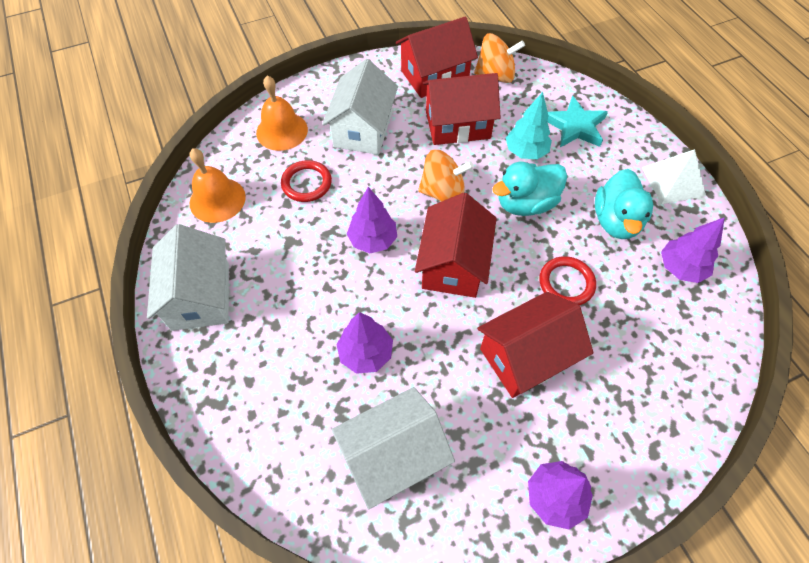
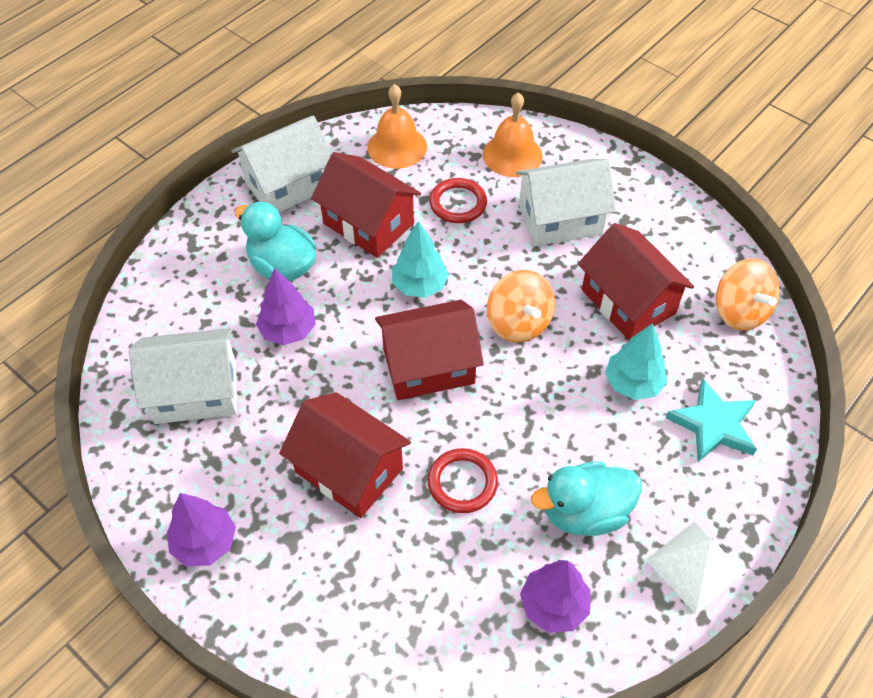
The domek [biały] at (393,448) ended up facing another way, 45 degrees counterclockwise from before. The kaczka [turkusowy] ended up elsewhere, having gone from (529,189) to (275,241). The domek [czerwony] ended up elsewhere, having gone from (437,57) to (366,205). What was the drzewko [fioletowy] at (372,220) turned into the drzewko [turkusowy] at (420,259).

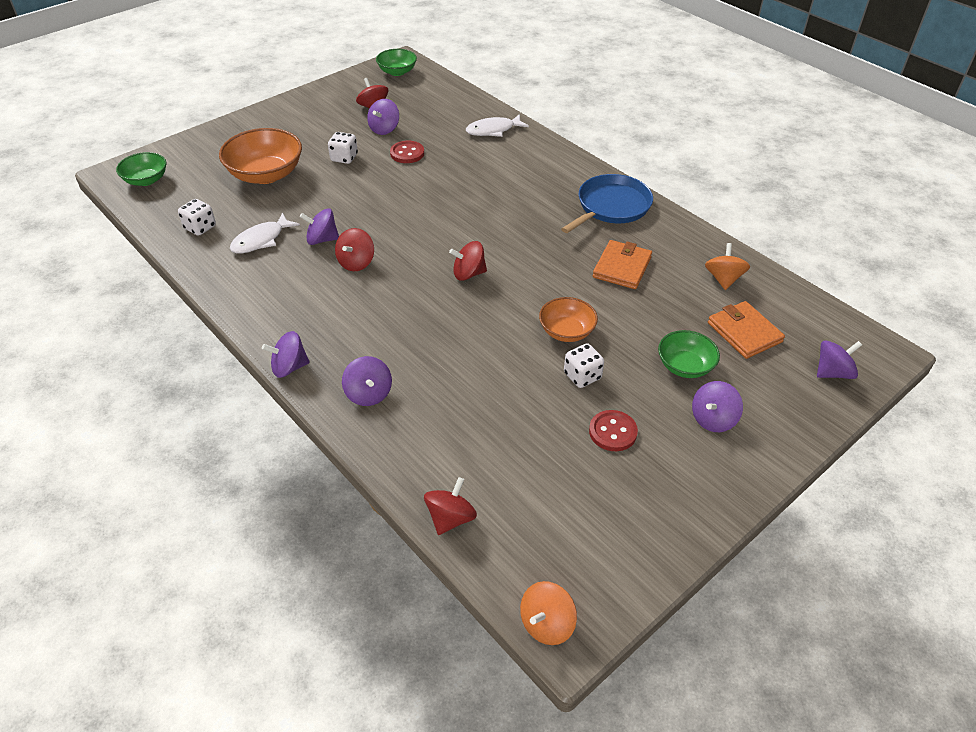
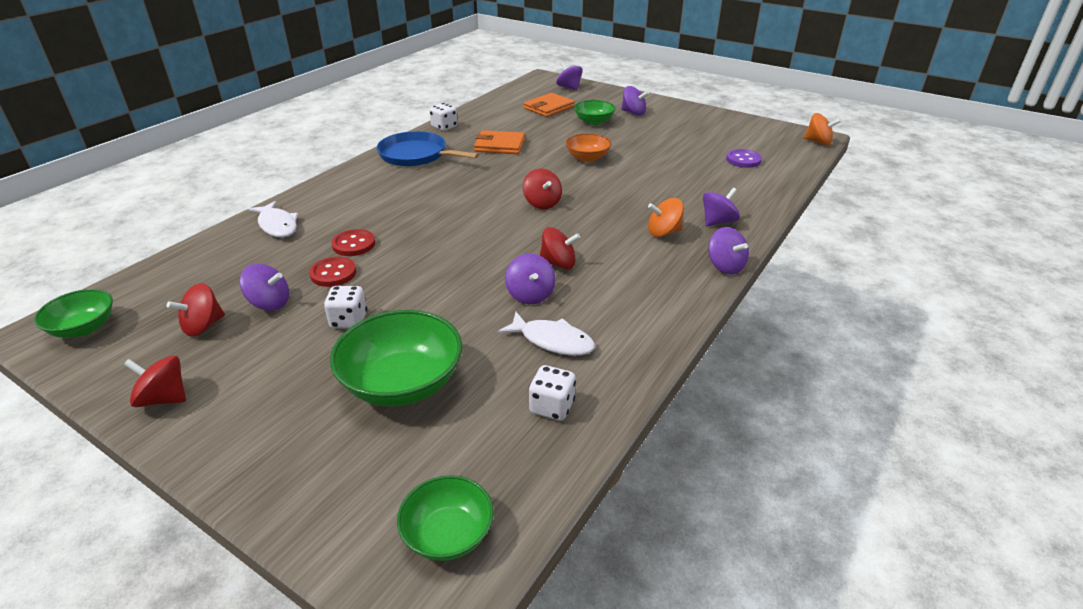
The bączek [czerwony] ended up elsewhere, having gone from (450,506) to (155,381). What was the miska [pomarańczowy] at (260,156) turned into the miska [zielony] at (396,358). The guzik [czerwony] ended up elsewhere, having gone from (613,430) to (353,242). The kostka do gry [biały] ended up elsewhere, having gone from (584,366) to (443,117). The bączek [pomarańczowy] ended up elsewhere, having gone from (727,266) to (666,217). The second view gained the guzik [fioletowy] at (744,158).

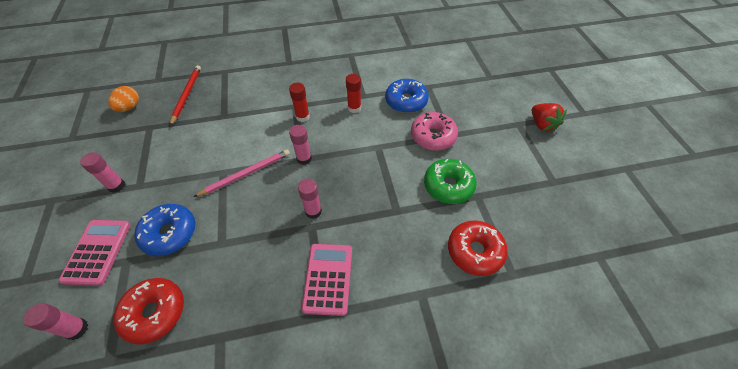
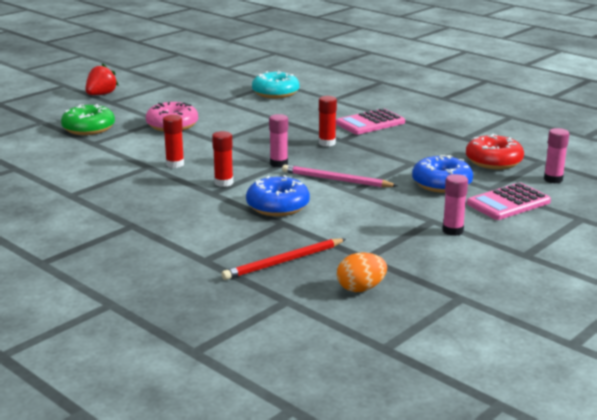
The donut [zielony] ended up elsewhere, having gone from (450,181) to (88,119). The donut [niebieski] ended up elsewhere, having gone from (407,96) to (278,195). What was the donut [czerwony] at (478,248) turned into the donut [turkusowy] at (275,84). What was the klej w sztyfcie [różowy] at (310,199) turned into the klej w sztyfcie [czerwony] at (328,121).

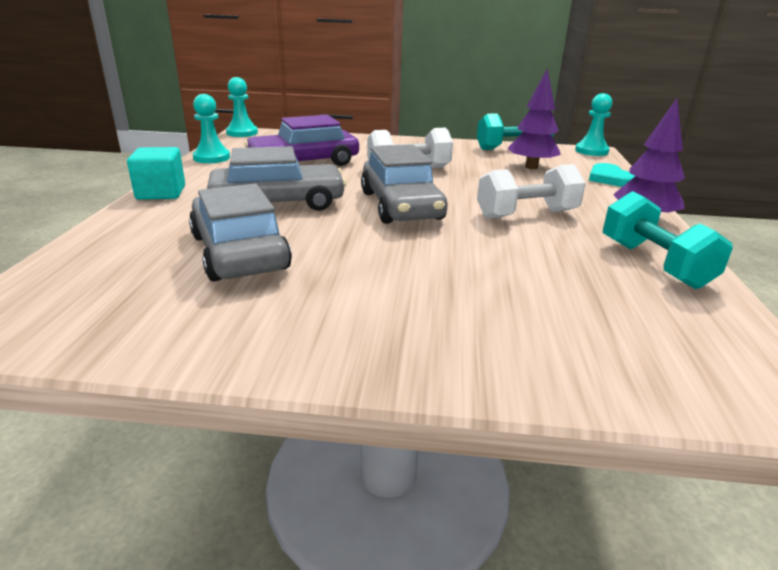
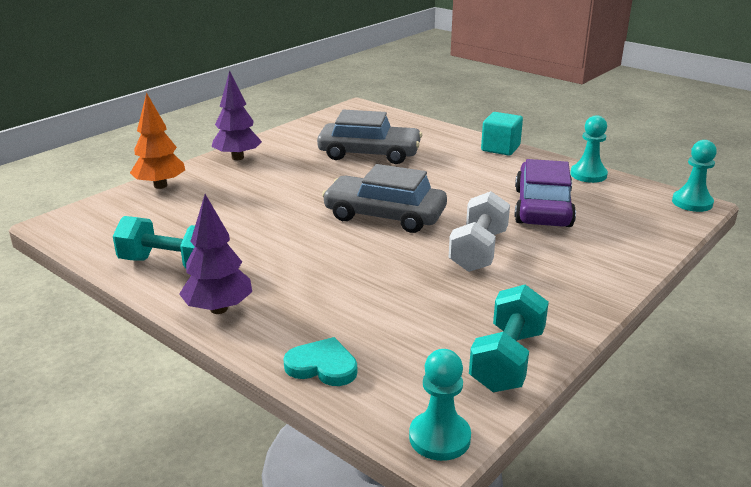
The second view gained the drzewko [pomarańczowy] at (157,141). The drzewko [fioletowy] ended up elsewhere, having gone from (534,118) to (236,115). The second view lost the samochód [szary] at (276,178). The second view lost the hantel [biały] at (531,191).

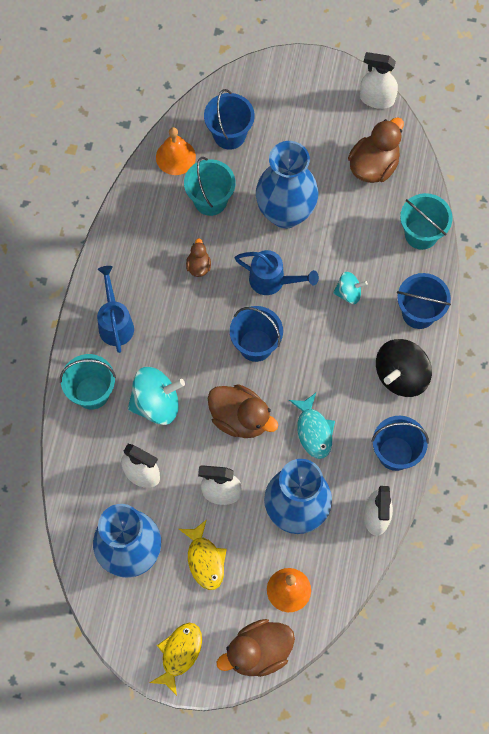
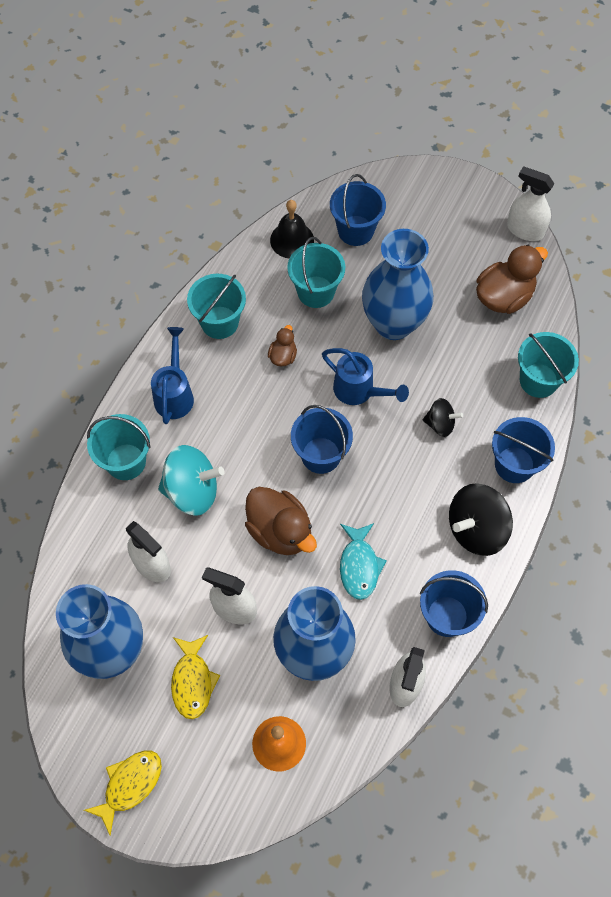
The second view gained the wiadro [turkusowy] at (216,306). What was the dzwonek [pomarańczowy] at (176,151) turned into the dzwonek [czarny] at (292,229). What was the bączek [turkusowy] at (350,288) turned into the bączek [czarny] at (443,417). The second view lost the kaczka [brązowy] at (256,648).

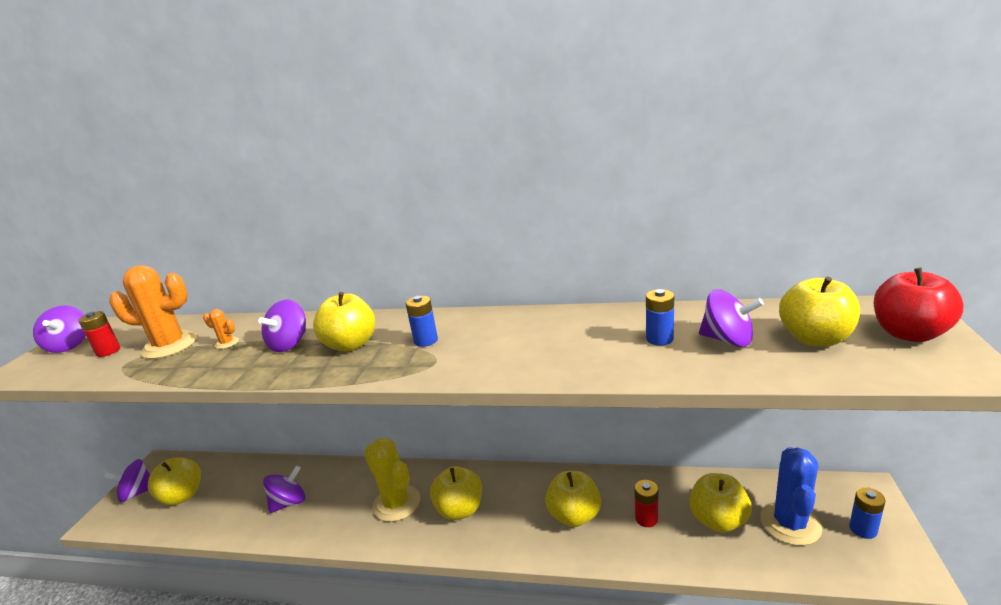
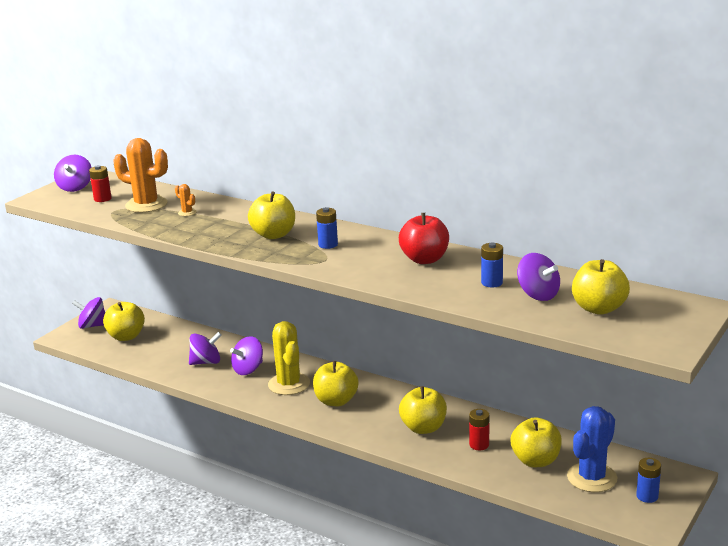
The bączek [fioletowy] ended up elsewhere, having gone from (282,325) to (246,355). The jabłko [czerwony] ended up elsewhere, having gone from (919,305) to (424,238).

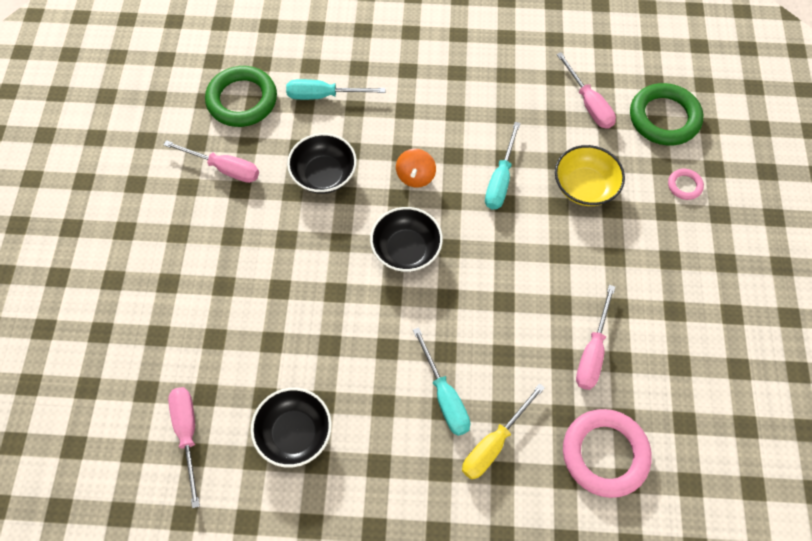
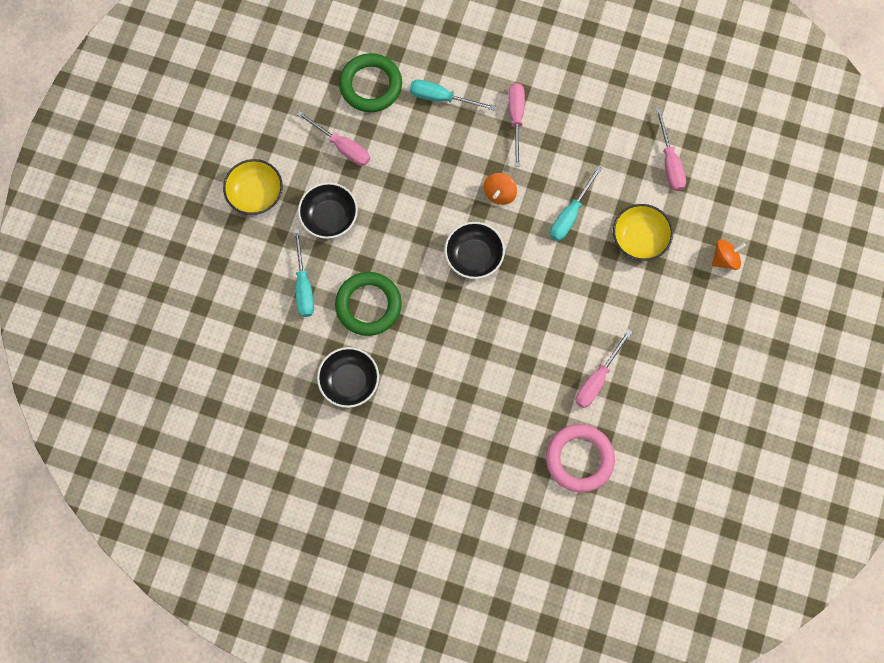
The second view gained the miska [żółty] at (253,187). The śrubokręt [turkusowy] ended up elsewhere, having gone from (441,381) to (304,273). The miska [czarny] ended up elsewhere, having gone from (322,163) to (328,210). The pierścień [zielony] ended up elsewhere, having gone from (666,114) to (368,304). The śrubokręt [różowy] ended up elsewhere, having gone from (184,447) to (516,125). Where the pierścień [różowy] stood at (686,184), the bączek [pomarańczowy] came to stand at (729,254). The second view lost the śrubokręt [żółty] at (503,431).

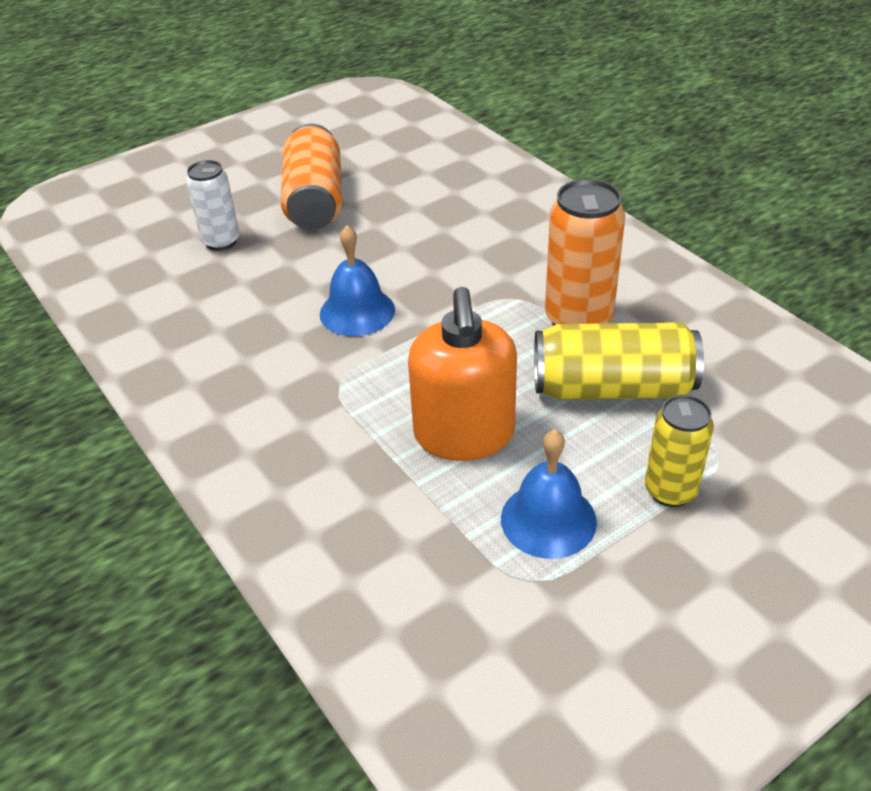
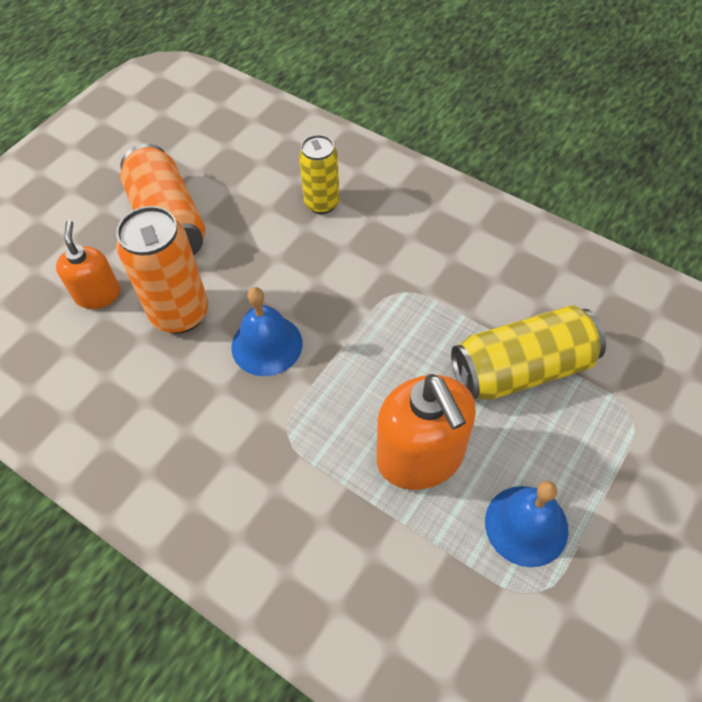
Where the puszka [biały] stood at (213,205), the dozownik mydła [pomarańczowy] came to stand at (88,264). The puszka [pomarańczowy] ended up elsewhere, having gone from (585,252) to (162,270). The puszka [żółty] ended up elsewhere, having gone from (679,451) to (319,174).

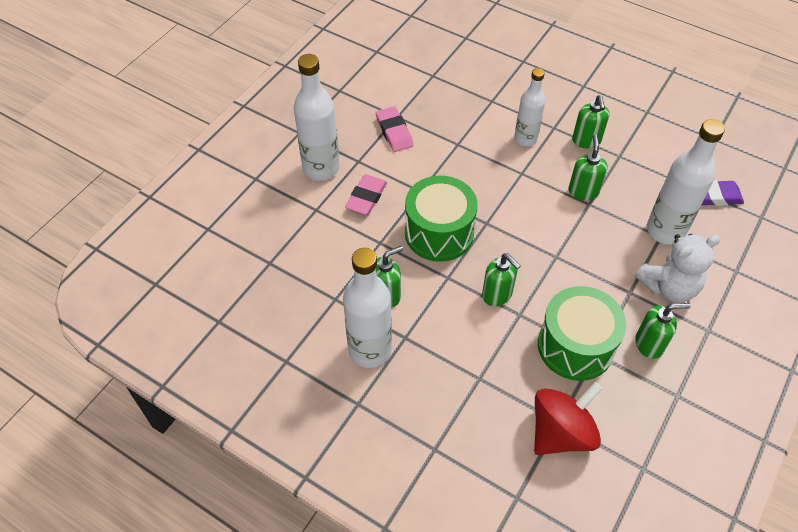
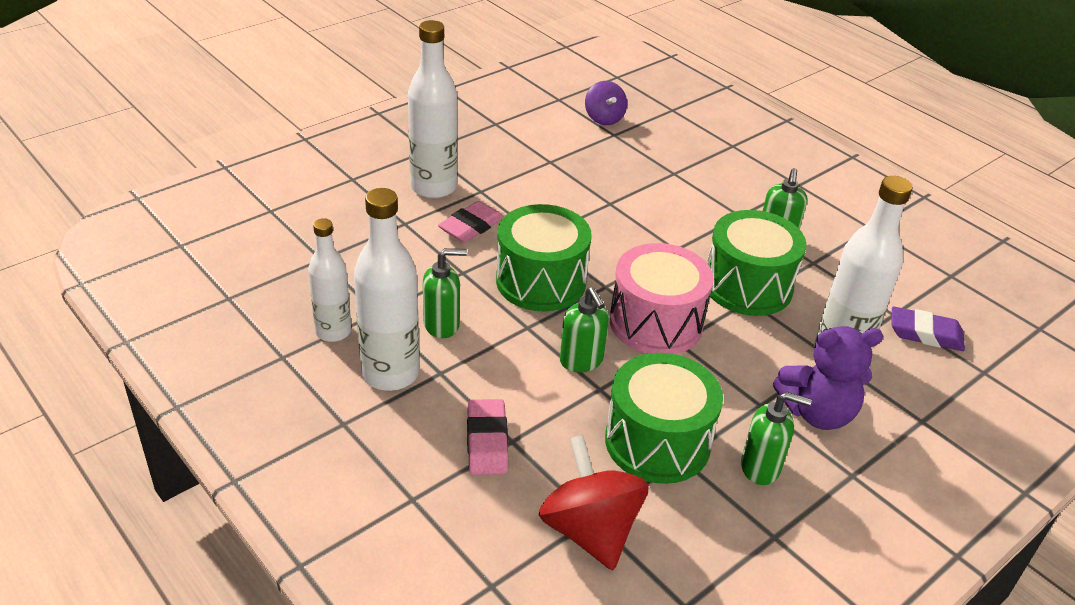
The butelka [biały] ended up elsewhere, having gone from (529,107) to (329,280). The gumka do mazania [różowy] ended up elsewhere, having gone from (394,129) to (487,437). The bączek [czerwony] at (568,418) ended up facing another way, 90 degrees counterclockwise from before. The second view gained the bączek [fioletowy] at (606,103). The second view gained the bęben [różowy] at (662,298). Where the dozownik mydła [zielony] stood at (588,167), the bęben [zielony] came to stand at (757,263). What was the miś [biały] at (678,268) turned into the miś [fioletowy] at (828,378).

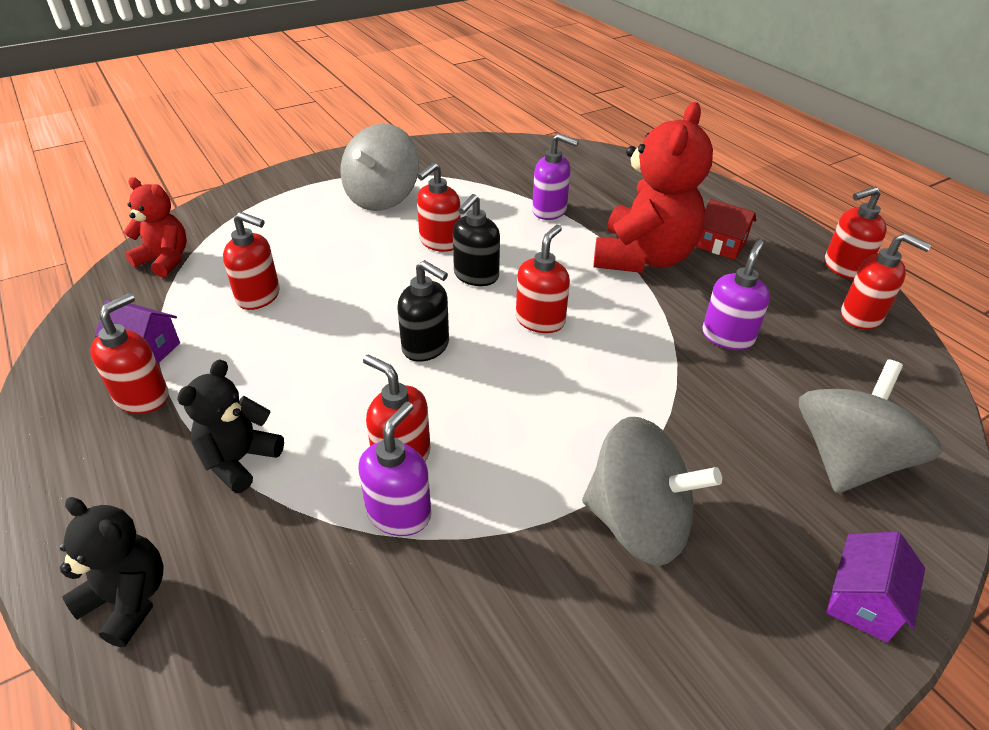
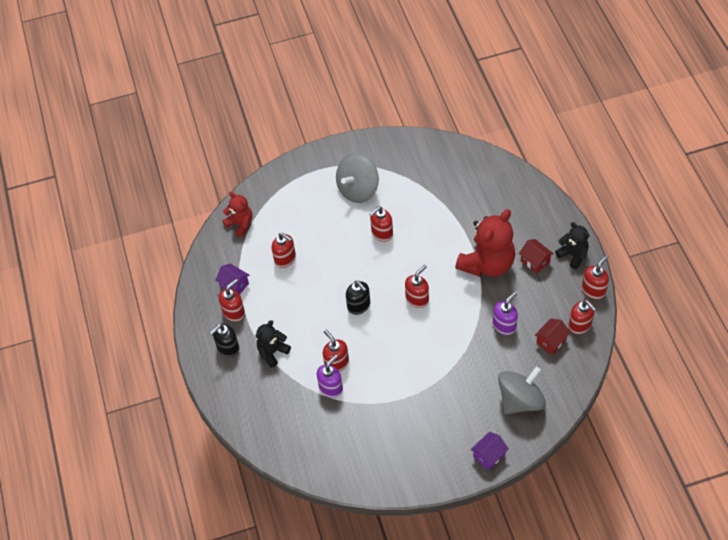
The dozownik mydła [czarny] ended up elsewhere, having gone from (476,240) to (224,340). The second view gained the domek [czerwony] at (552,336). The miś [czarny] ended up elsewhere, having gone from (112,572) to (572,245). The dozownik mydła [czerwony] at (856,233) ended up facing another way, 135 degrees clockwise from before. The second view lost the dozownik mydła [fioletowy] at (555,176). The second view lost the bączek [szary] at (652,491).

